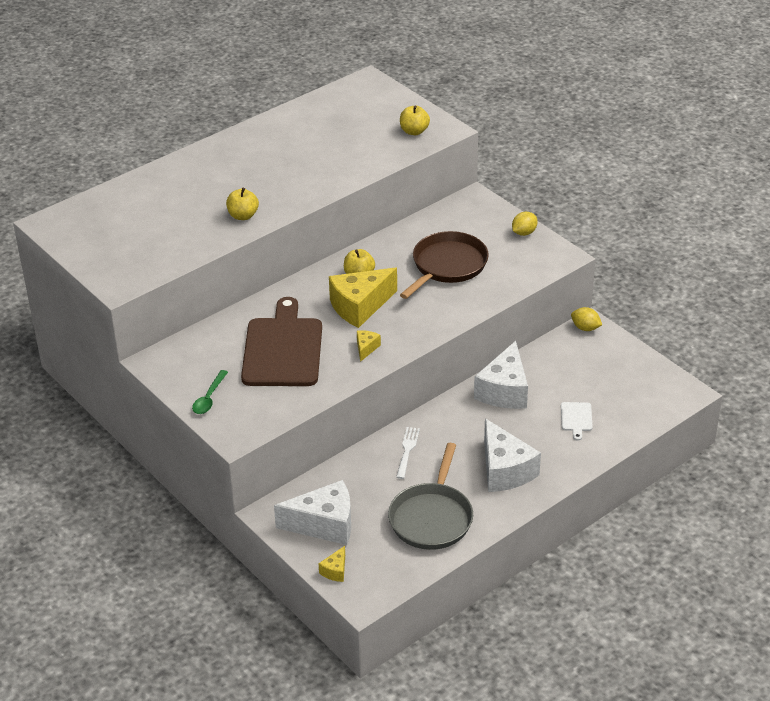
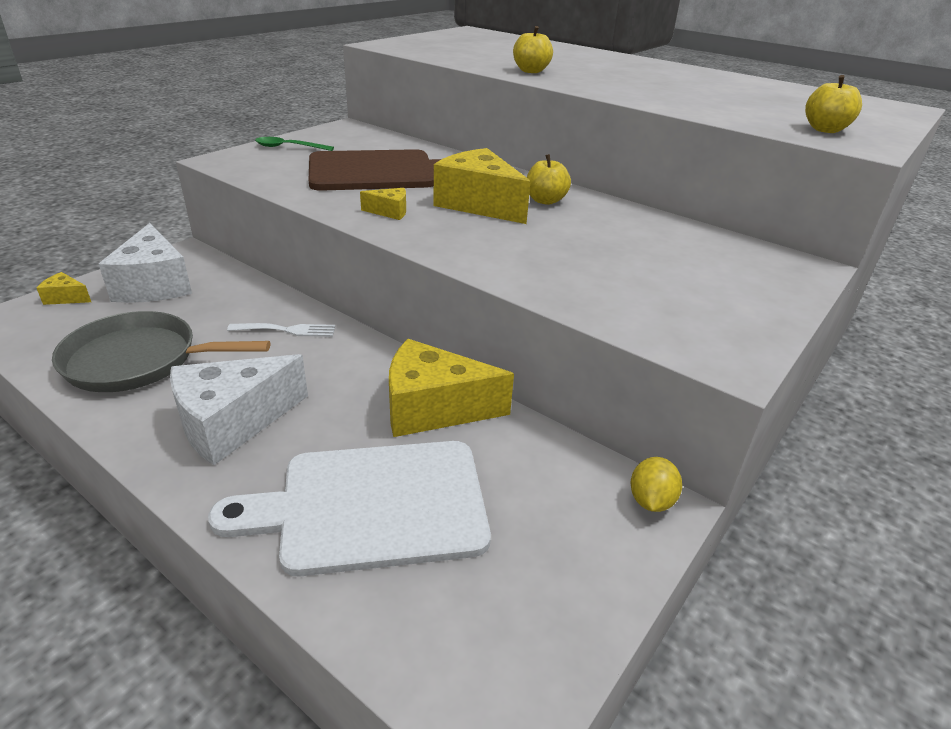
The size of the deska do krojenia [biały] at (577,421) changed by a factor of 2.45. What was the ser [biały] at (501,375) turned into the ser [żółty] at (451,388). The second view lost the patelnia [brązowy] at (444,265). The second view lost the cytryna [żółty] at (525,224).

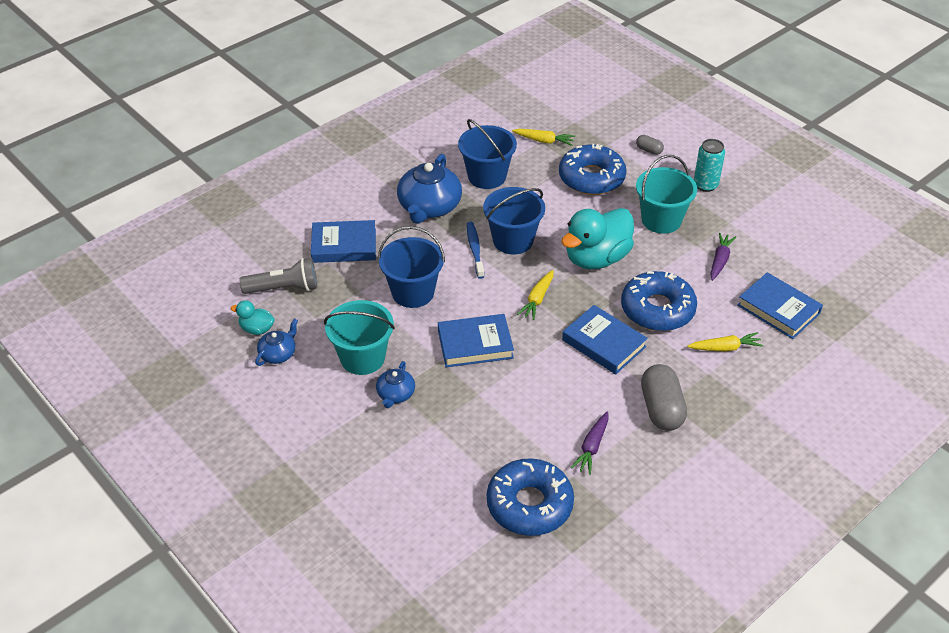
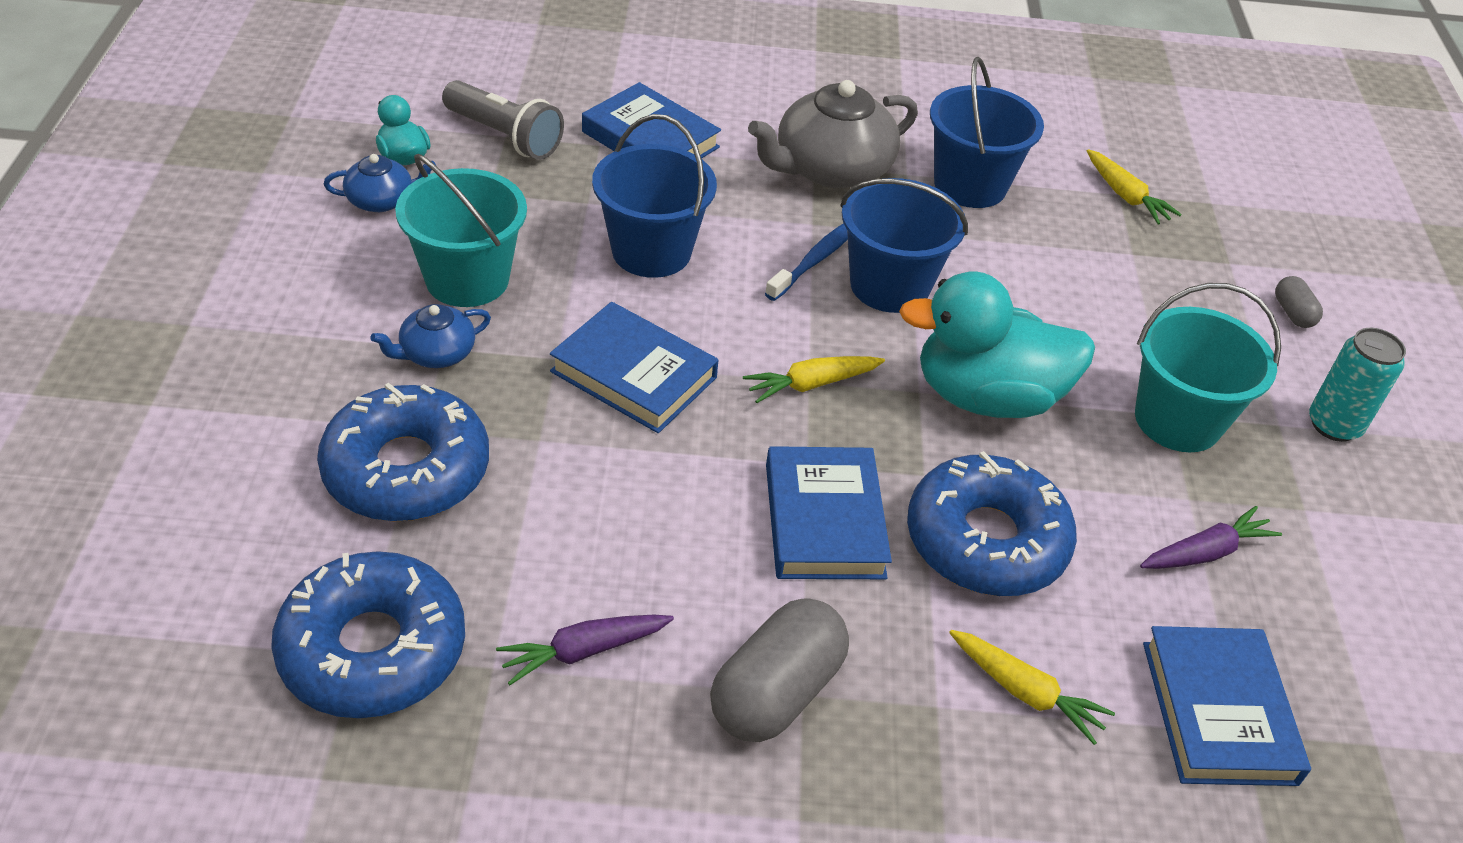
The donut [niebieski] ended up elsewhere, having gone from (592,169) to (403,452). What was the imbryk [niebieski] at (429,189) turned into the imbryk [szary] at (833,134).

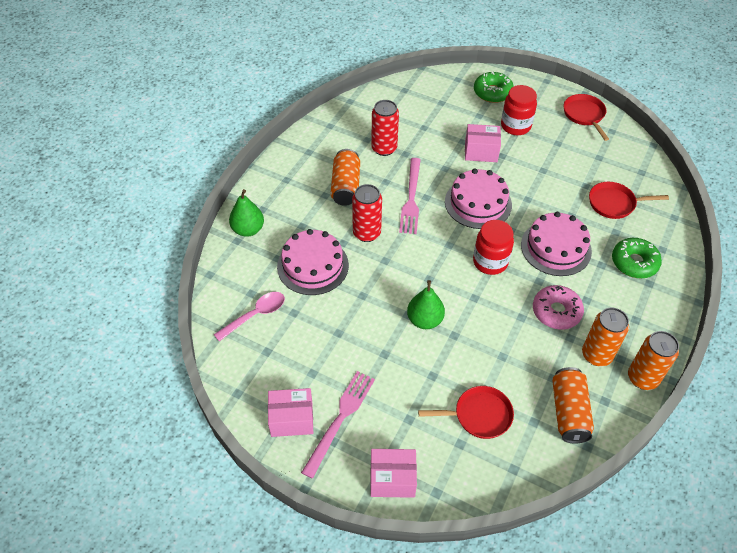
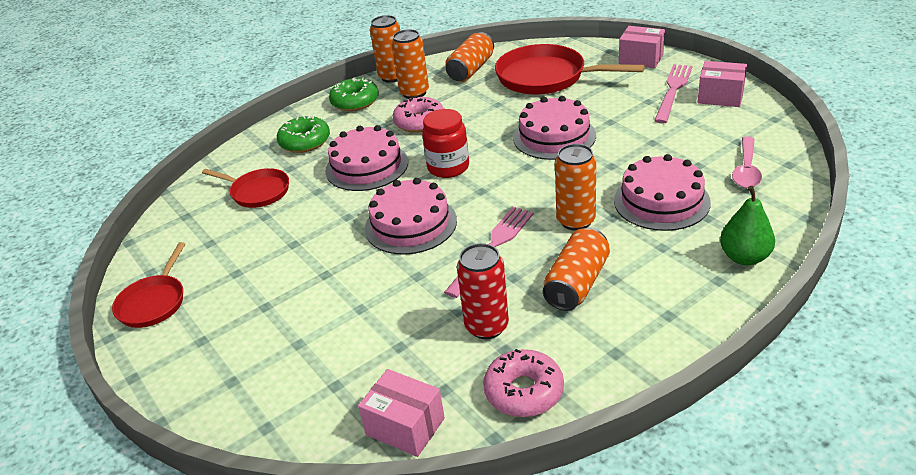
The donut [zielony] ended up elsewhere, having gone from (494,87) to (354,94). The pudełko [różowy] ended up elsewhere, having gone from (483,143) to (401,413). The second view gained the donut [różowy] at (523,383). The size of the patelnia [czerwony] at (466,412) changed by a factor of 1.72. Where the gruszka [zielony] stood at (426,304), the tort [różowy] came to stand at (554,128). What was the puszka [czerwony] at (367,213) turned into the puszka [pomarańczowy] at (575,187). The widelec [różowy] at (338,425) ended up facing another way, 150 degrees clockwise from before. The łyżka [różowy] at (249,316) ended up facing another way, 60 degrees counterclockwise from before. The second view lost the słoik [czerwony] at (519,110).

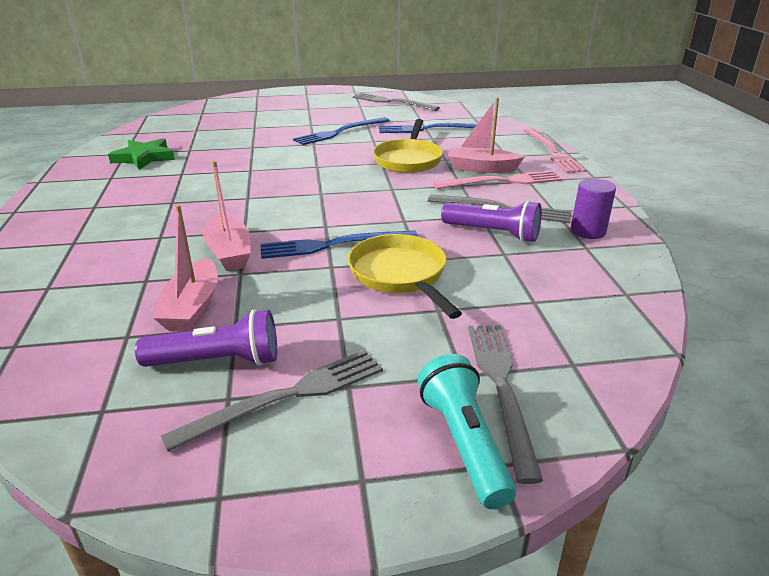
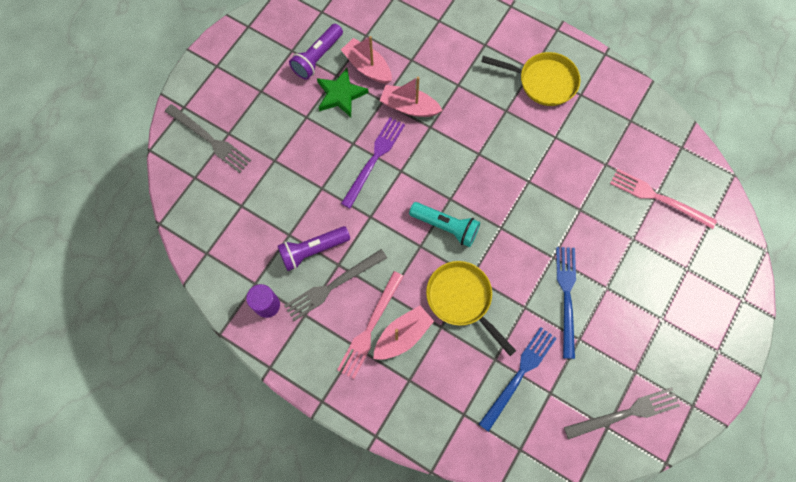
The gwiazda [zielony] ended up elsewhere, having gone from (141,154) to (343,92). What was the widelec [niebieski] at (339,245) turned into the widelec [fioletowy] at (373,162). The latarka [turkusowy] ended up elsewhere, having gone from (467,431) to (444,224). The patelnia [żółty] ended up elsewhere, having gone from (405,276) to (530,79). The widelec [różowy] ended up elsewhere, having gone from (555,150) to (663,199). The second view lost the widelec [szary] at (272,401).

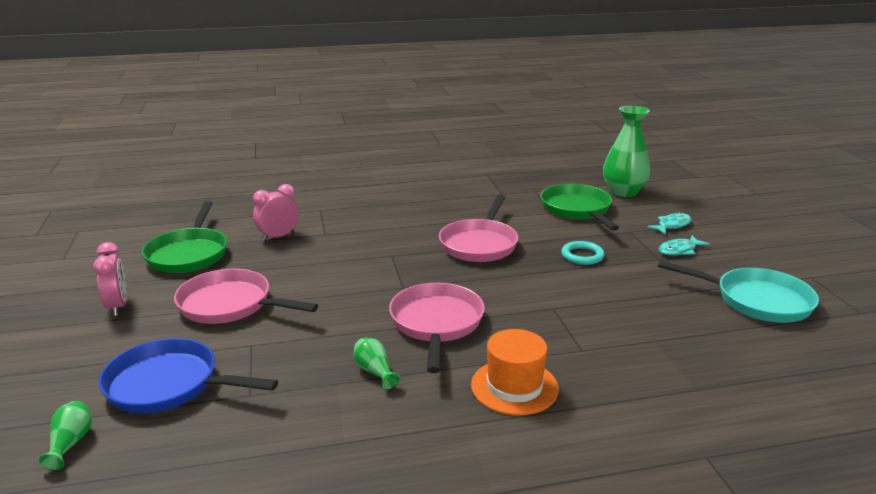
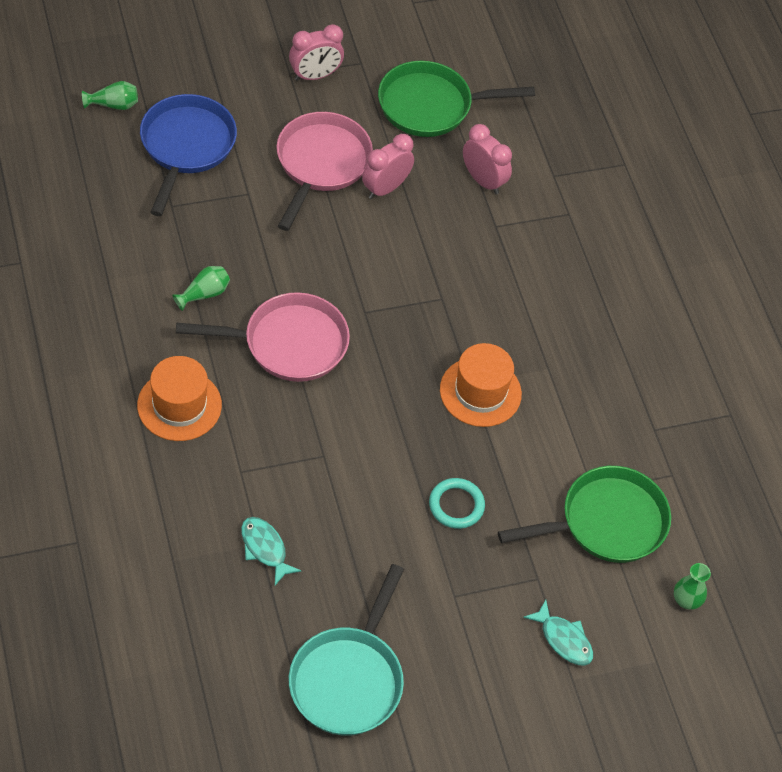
The ryba [turkusowy] ended up elsewhere, having gone from (683,245) to (271,551). The second view gained the budzik [różowy] at (388,166). Where the patelnia [różowy] stood at (478,228), the kapelusz [pomarańczowy] came to stand at (481,385). The size of the wazon [zielony] at (626,151) changed by a factor of 0.44.

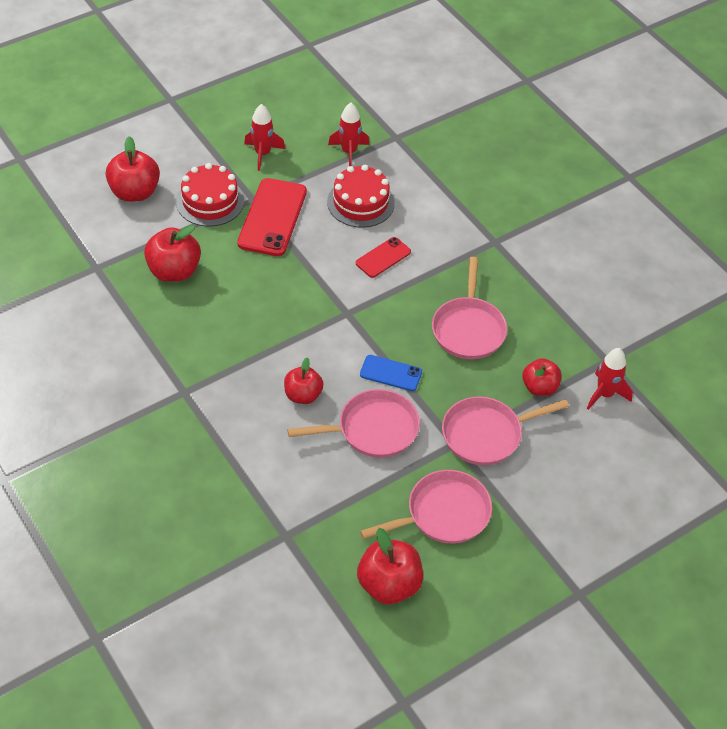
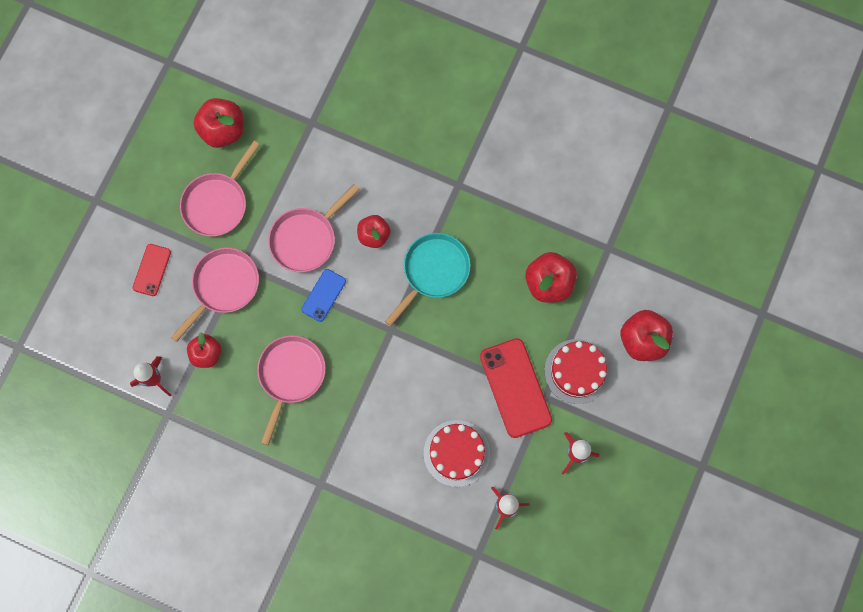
The telefon [czerwony] ended up elsewhere, having gone from (383,257) to (152,270). The patelnia [różowy] at (469,308) ended up facing another way, 45 degrees clockwise from before. The telefon [niebieski] at (391,373) ended up facing another way, 45 degrees counterclockwise from before. The second view gained the patelnia [turkusowy] at (428,279).

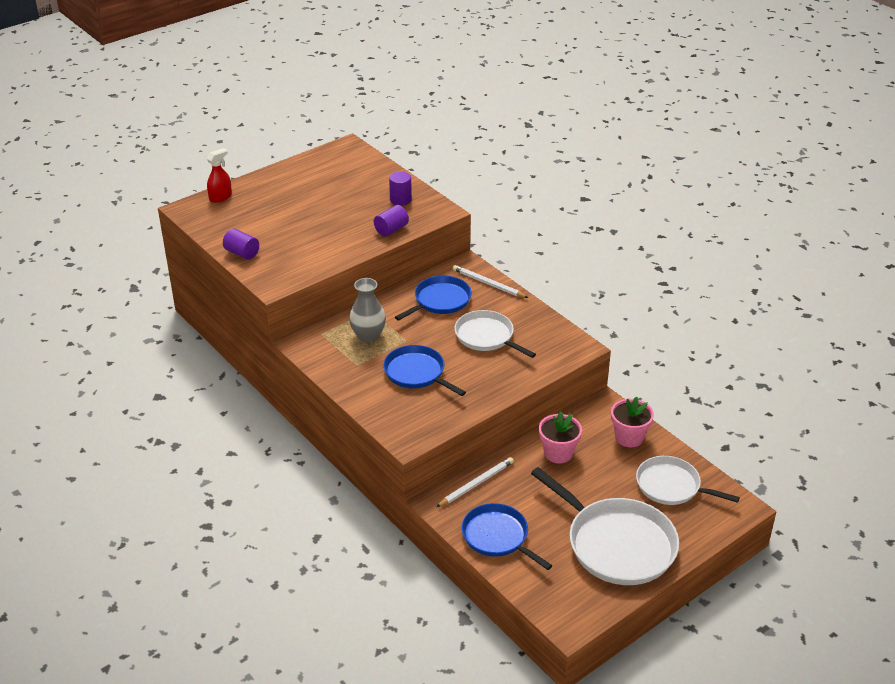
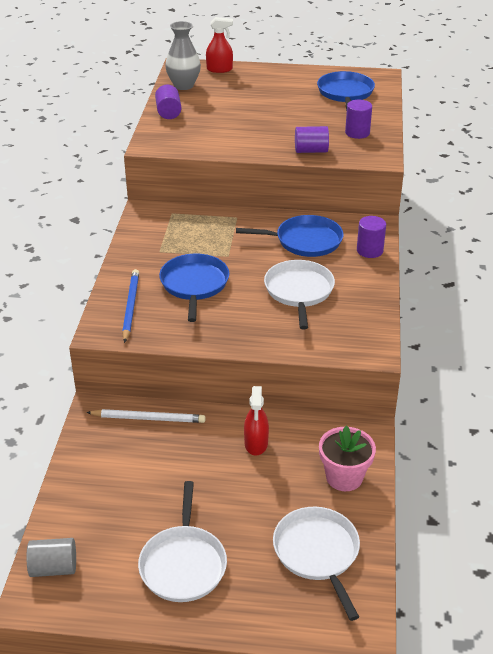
The second view gained the walec [szary] at (51,557). The second view gained the ołówek [niebieski] at (130,306). The size of the patelnia [biały] at (605,526) changed by a factor of 0.62. The wazon [szary] ended up elsewhere, having gone from (367,310) to (183,55). Where the doniczka [różowy] stood at (560,437), the spryskiwacz [czerwony] came to stand at (256,420). The patelnia [niebieski] ended up elsewhere, having gone from (506,536) to (346,91). Where the ołówek [biały] stood at (490,281), the walec [fioletowy] came to stand at (371,237).

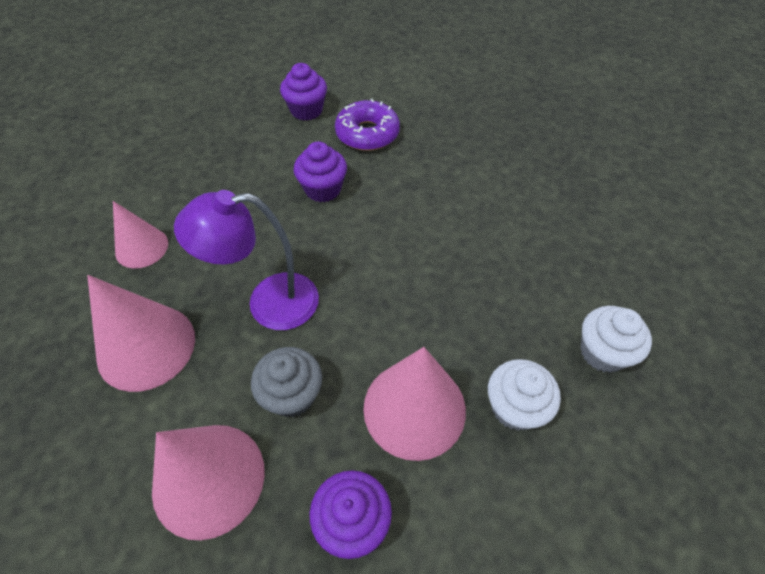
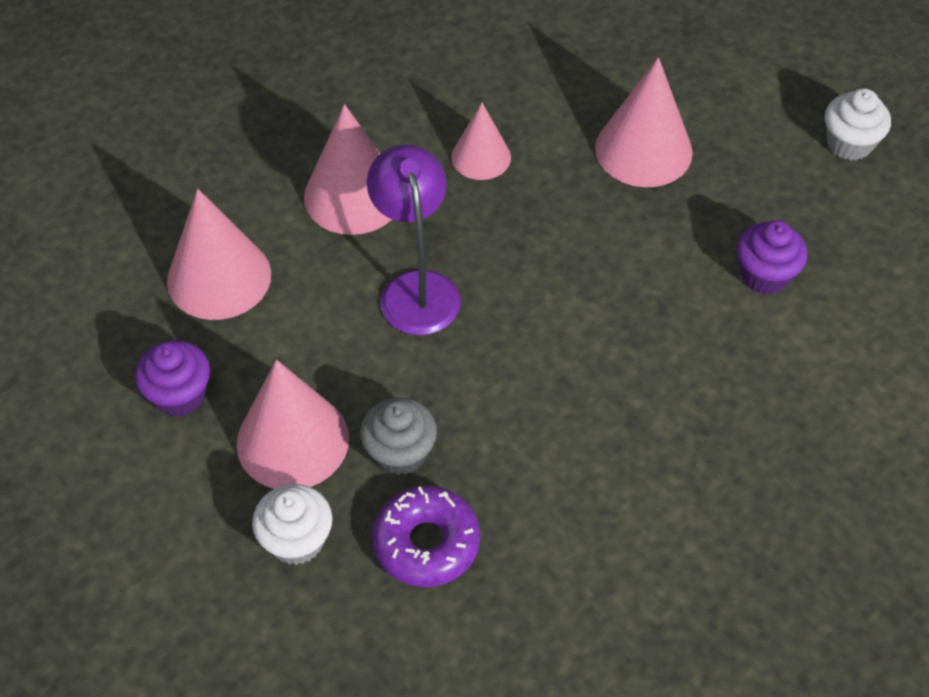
The muffinka [szary] ended up elsewhere, having gone from (286,382) to (398,436). The donut [fioletowy] ended up elsewhere, having gone from (367,125) to (426,536). The second view gained the stożek [różowy] at (644,122). The muffinka [biały] ended up elsewhere, having gone from (616,339) to (858,124). The second view lost the muffinka [fioletowy] at (320,171).

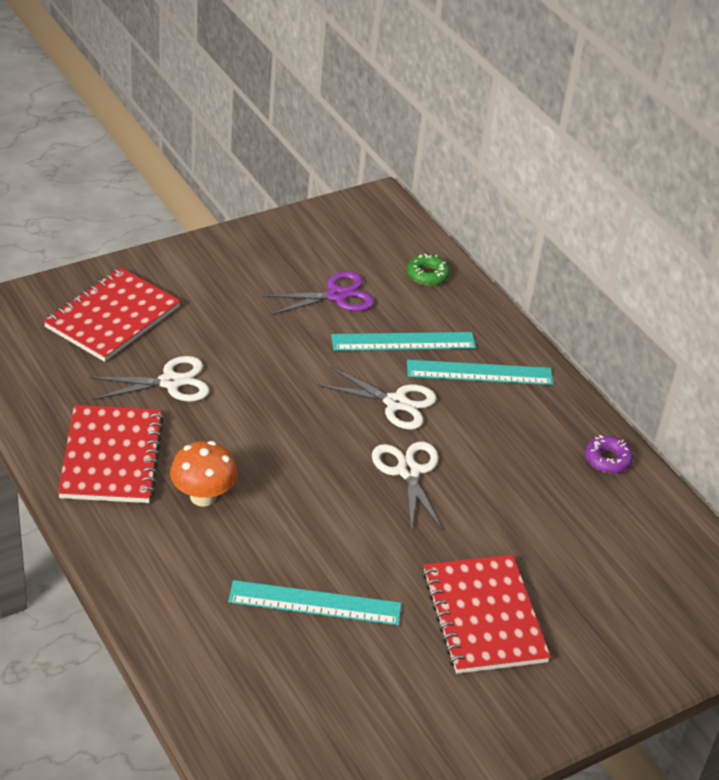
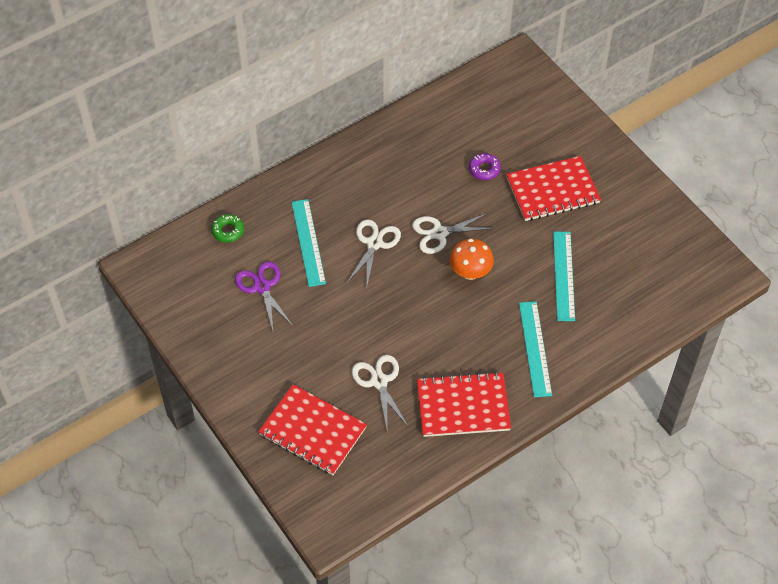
The grzyb [pomarańczowy] ended up elsewhere, having gone from (204,474) to (472,259). The donut [fioletowy] ended up elsewhere, having gone from (609,454) to (485,166). The linijka [turkusowy] ended up elsewhere, having gone from (480,372) to (535,349).

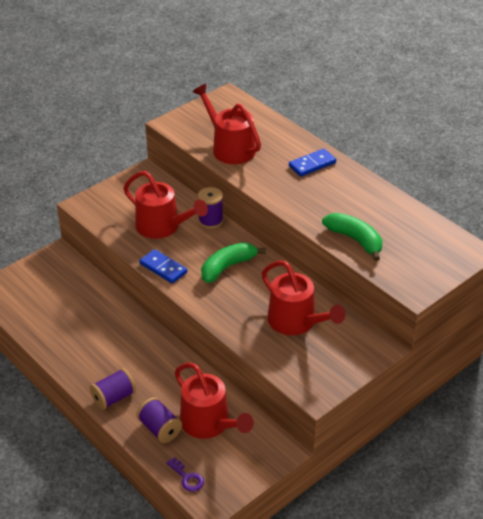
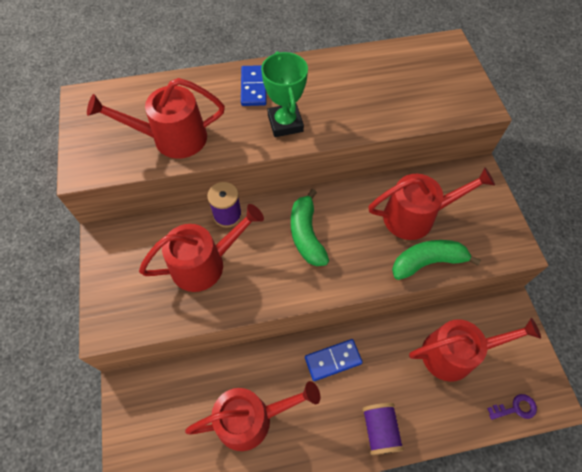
The second view gained the konewka [czerwony] at (252,416). The second view gained the puchar [zielony] at (284,94). The kostka domina [niebieski] ended up elsewhere, having gone from (163,266) to (334,360). The banan [zielony] ended up elsewhere, having gone from (352,237) to (436,260). The second view lost the szpulka [fioletowy] at (159,420).

